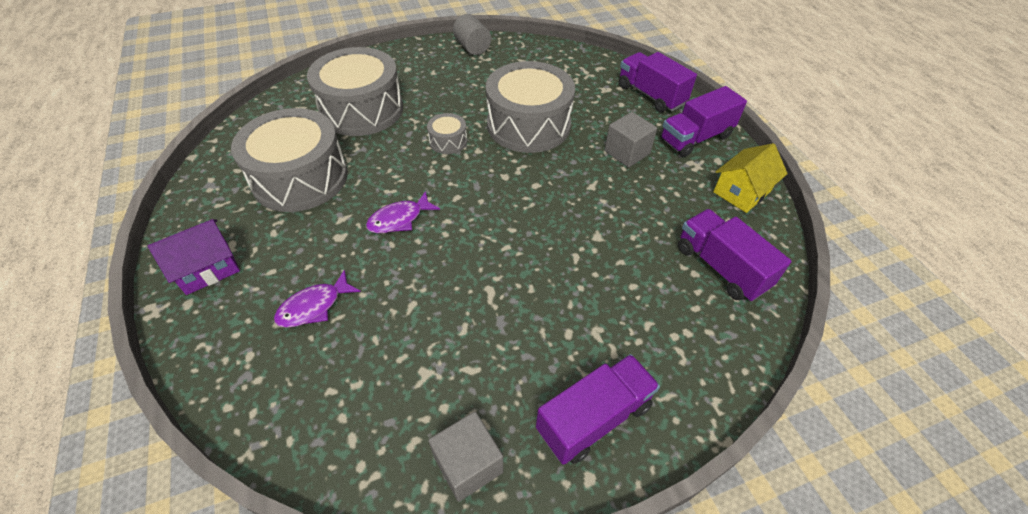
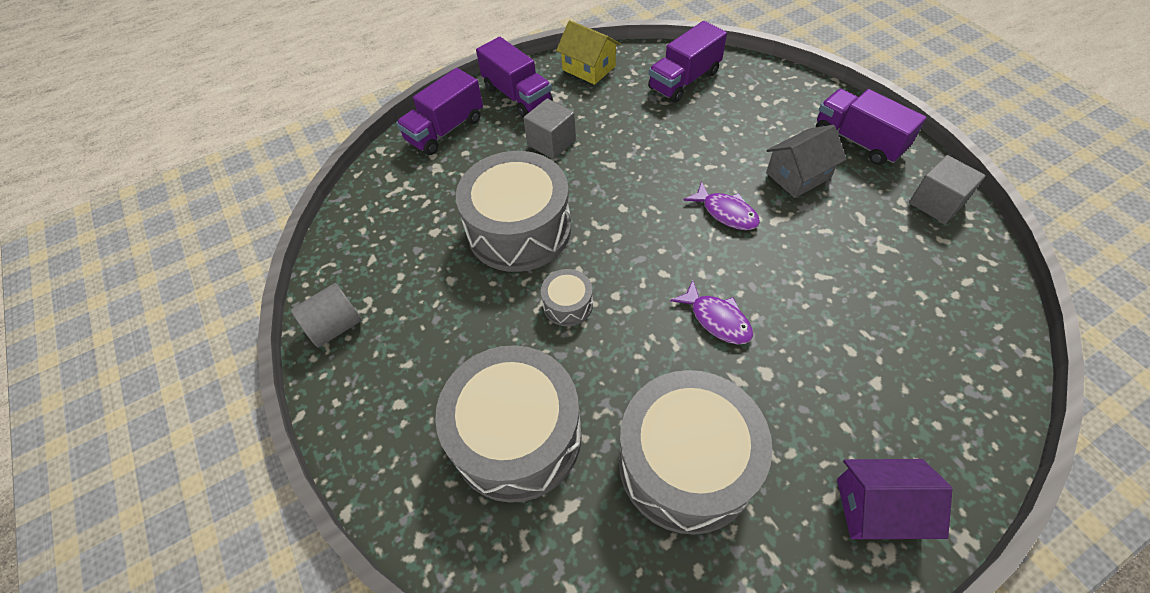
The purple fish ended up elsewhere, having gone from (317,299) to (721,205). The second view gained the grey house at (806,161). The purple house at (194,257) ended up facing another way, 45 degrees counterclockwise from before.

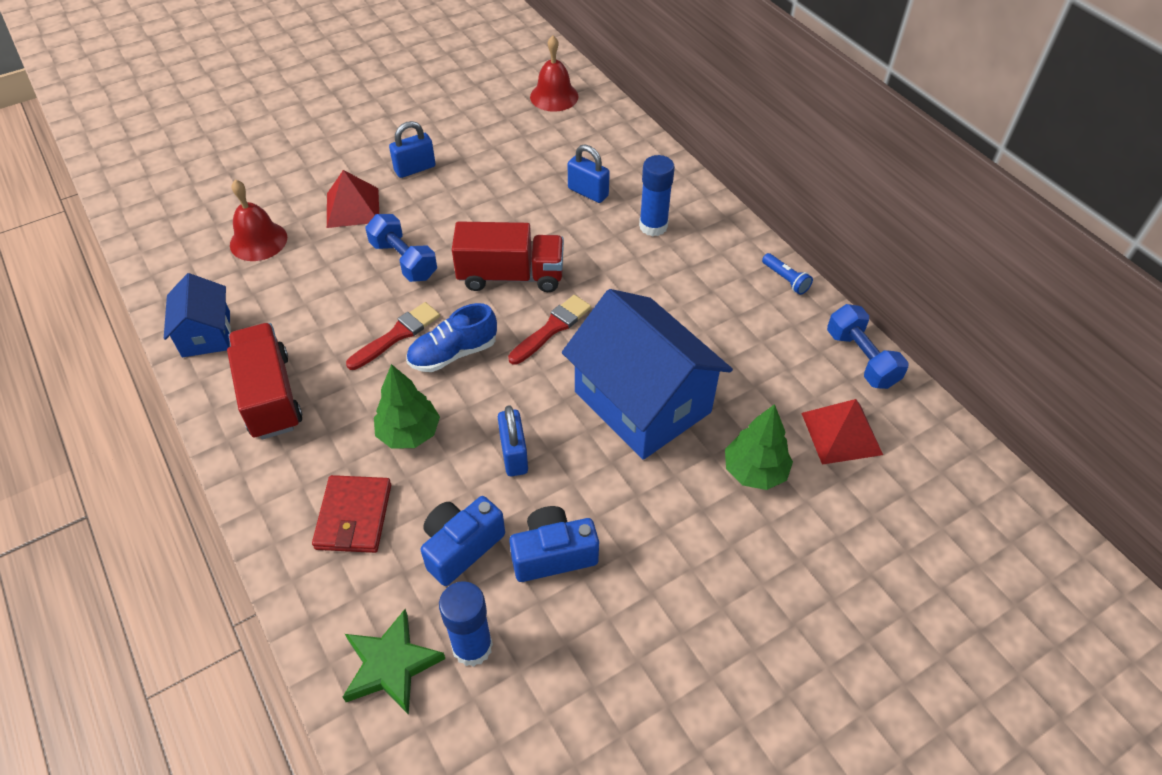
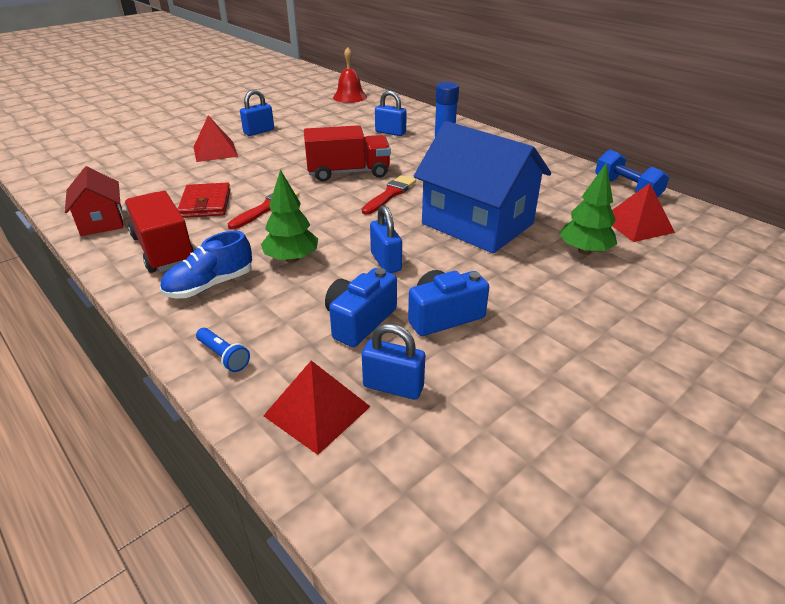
What was the blue house at (197,315) turned into the red house at (94,201). The blue shoe ended up elsewhere, having gone from (451,337) to (206,264). The red wallet ended up elsewhere, having gone from (351,514) to (204,200). The blue flashlight ended up elsewhere, having gone from (787,274) to (223,350). Where the green star stood at (394,662), the red pyramid came to stand at (317,407). Where the blue glue stick stood at (466,624), the blue padlock came to stand at (393,361). The second view lost the red bell at (258,220). The second view lost the blue dumbbell at (401,248).

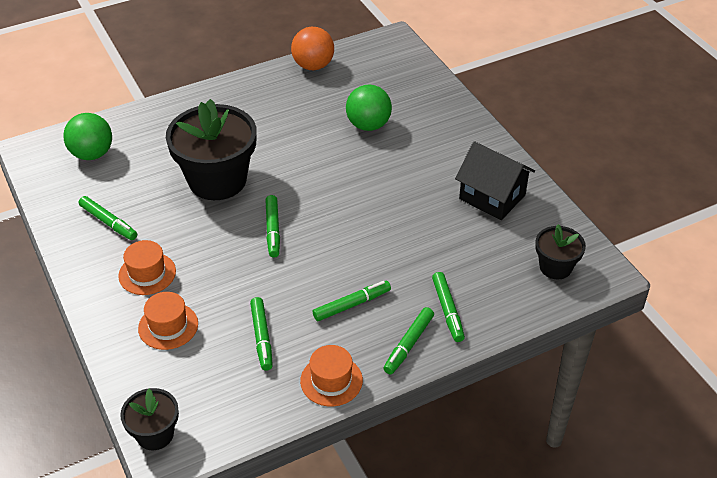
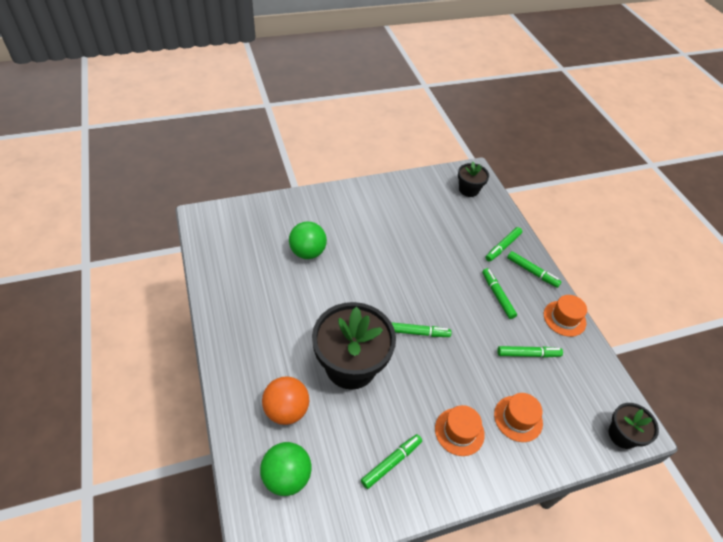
The orange ball ended up elsewhere, having gone from (312,48) to (285,400). The green marker at (448,307) ended up facing another way, 135 degrees clockwise from before. The second view lost the black house at (495,180).

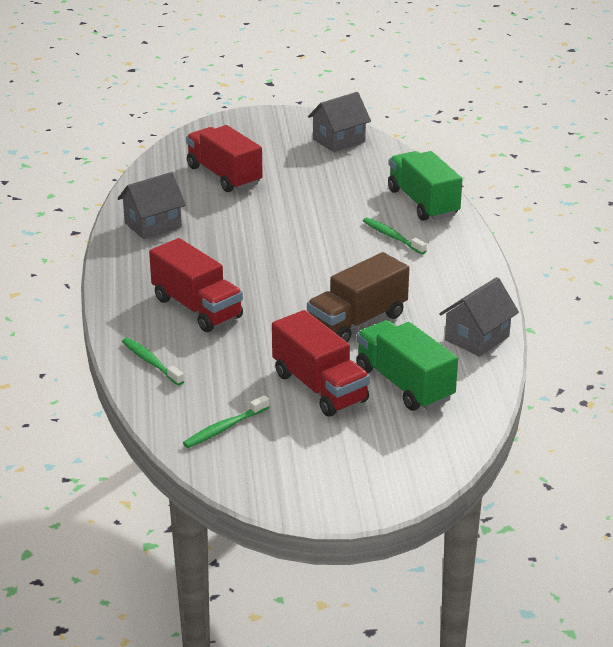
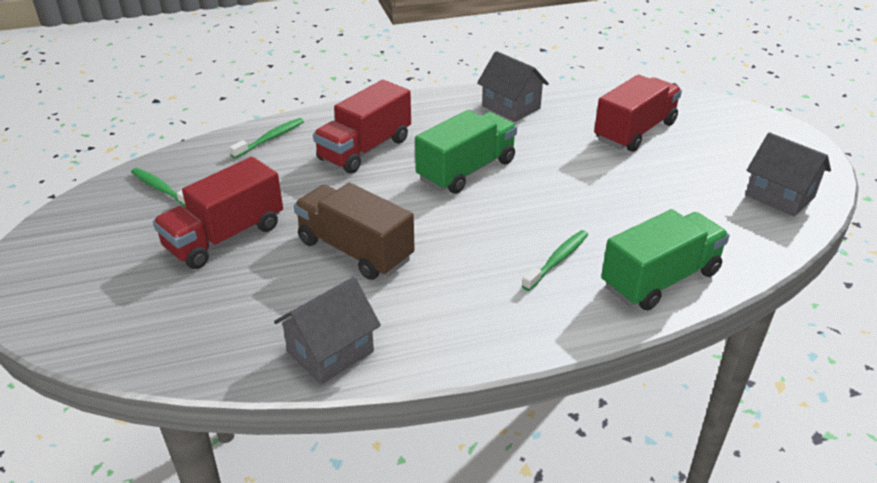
The grey house at (479,317) ended up facing another way, 75 degrees counterclockwise from before. The green truck ended up elsewhere, having gone from (407,365) to (466,152).

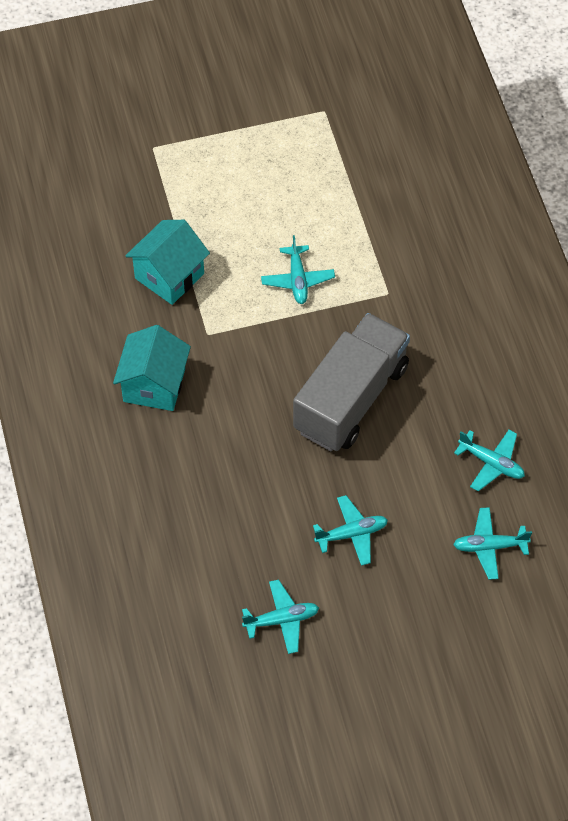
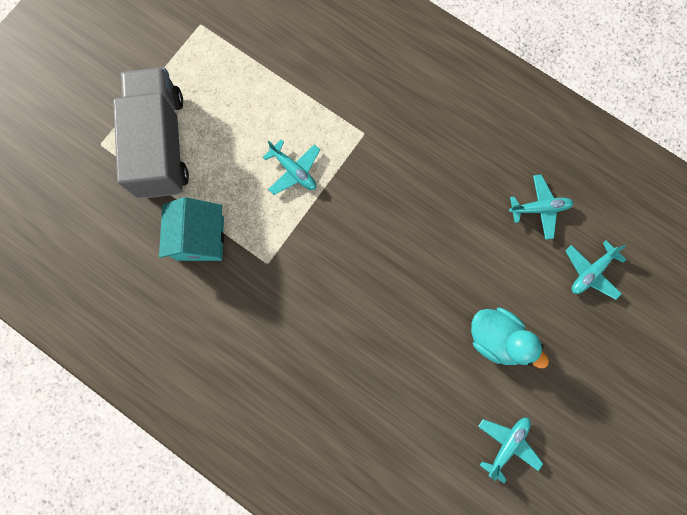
The grey truck ended up elsewhere, having gone from (351,382) to (151,133). Where the turquoise plane stood at (350,530), the turquoise duck came to stand at (510,337). The second view lost the turquoise house at (152,368).

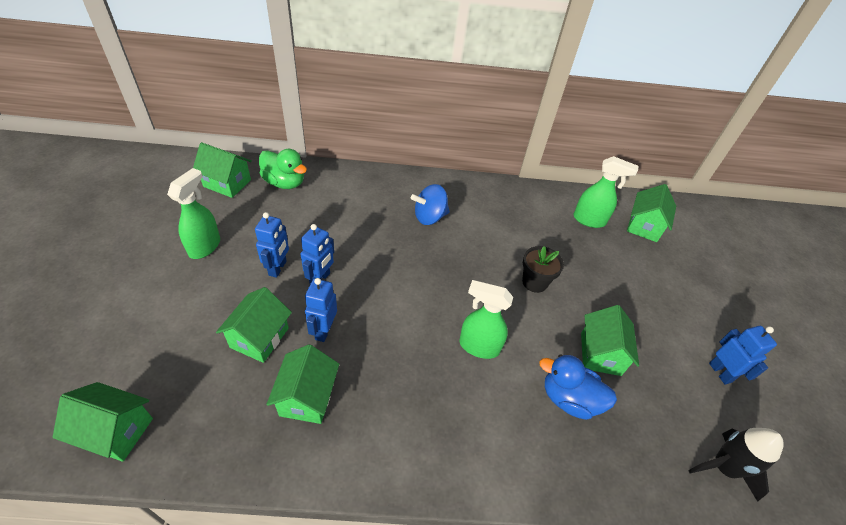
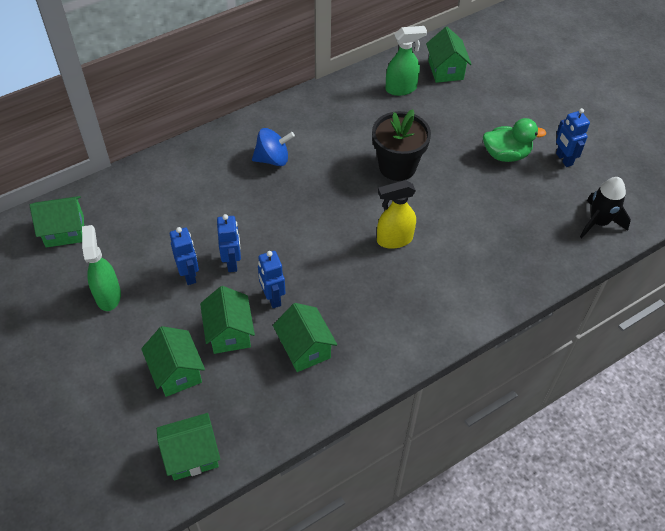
The green house ended up elsewhere, having gone from (610,340) to (173,361). The blue spinning top at (430,204) ended up facing another way, 135 degrees counterclockwise from before. The size of the black flower pot at (543,269) changed by a factor of 1.57. What was the green spray bottle at (486,319) turned into the yellow spray bottle at (396,214). The green duck ended up elsewhere, having gone from (283,169) to (515,140). The blue robot at (743,355) ended up facing another way, 150 degrees counterclockwise from before. The second view lost the blue duck at (578,387).

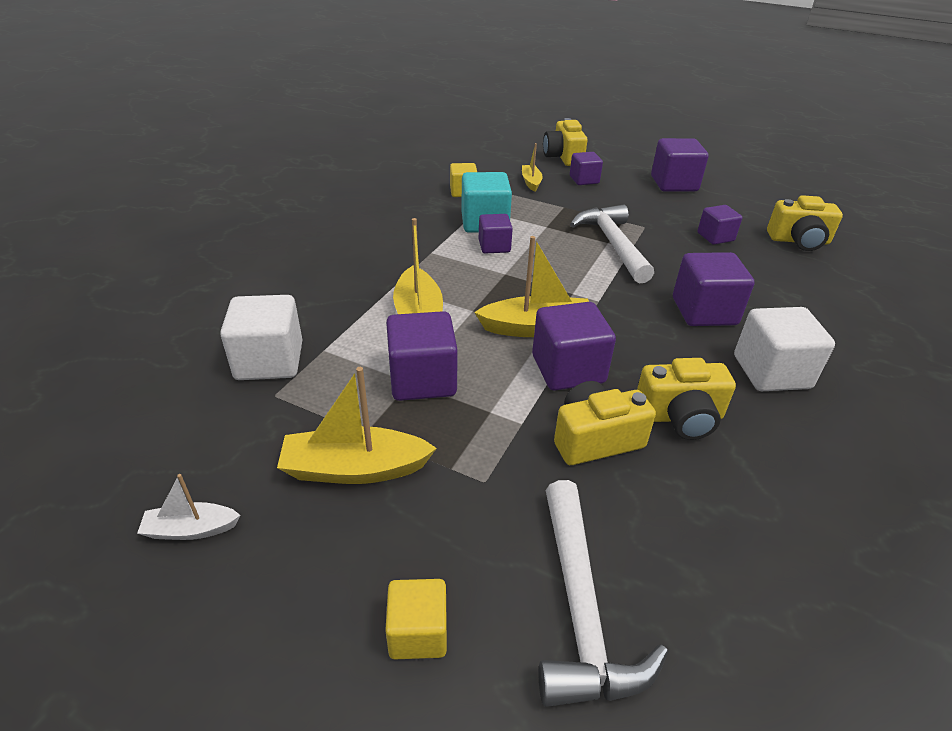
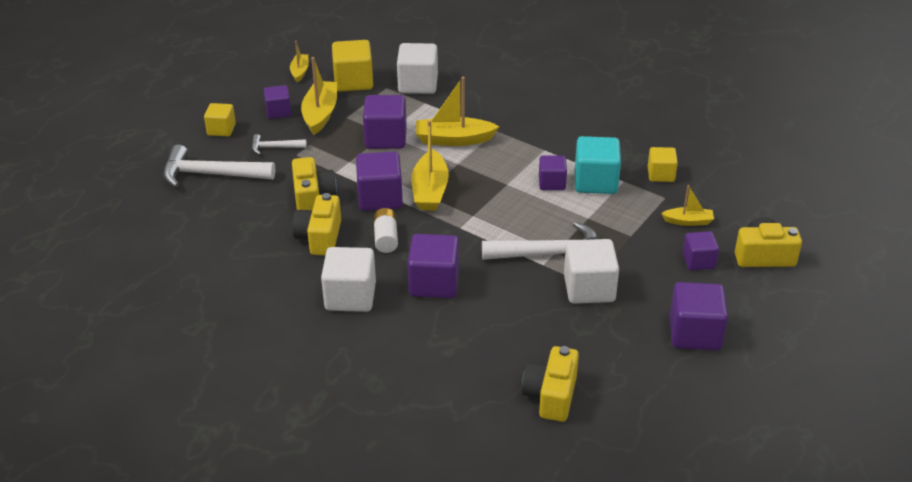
The second view gained the white hammer at (279,144). The purple cube ended up elsewhere, having gone from (719,225) to (278,102). What was the white boat at (188,507) turned into the yellow boat at (299,61). The second view gained the yellow cube at (352,66). The second view gained the white battery at (386,230). The second view gained the white cube at (591,271).

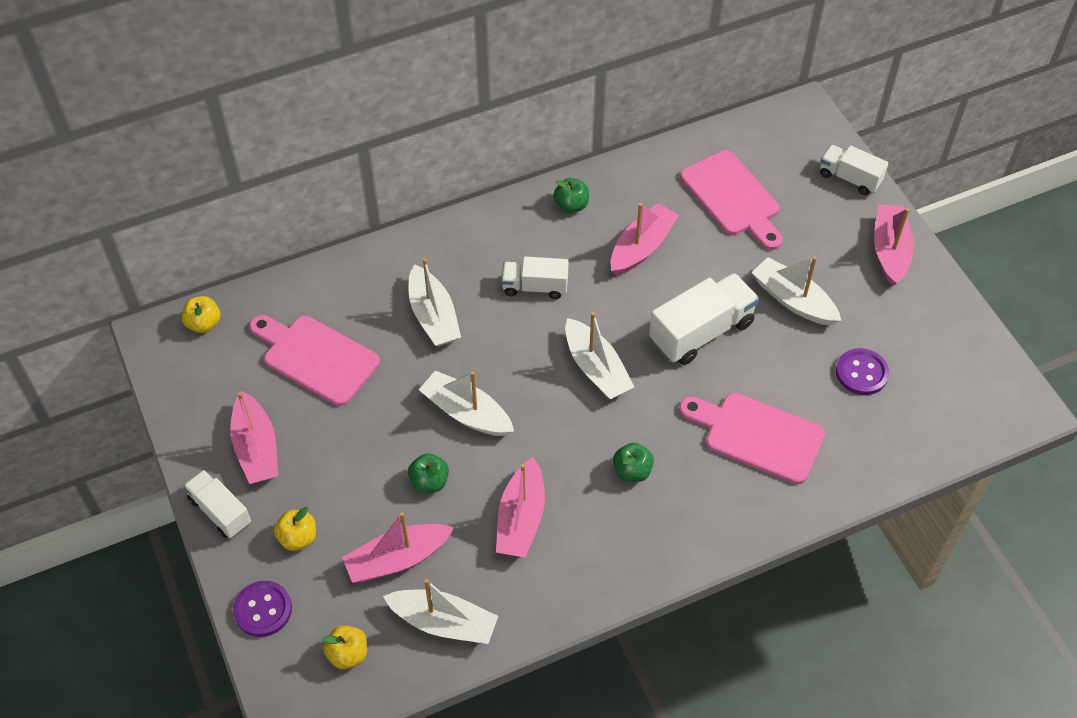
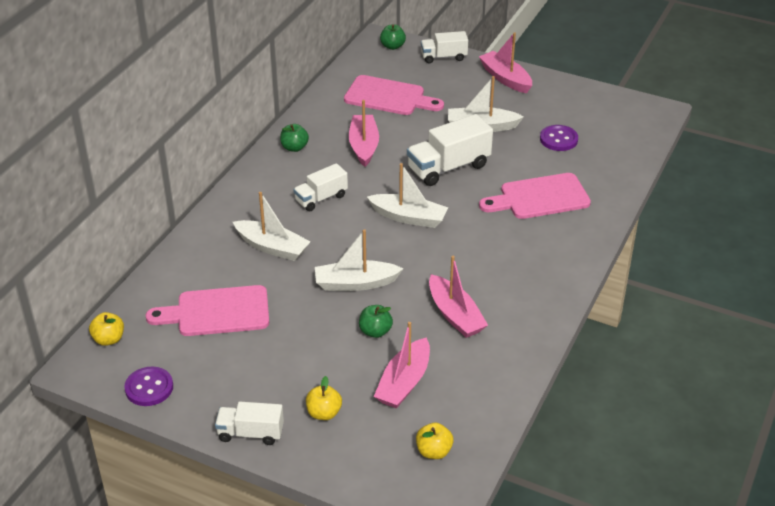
The purple button ended up elsewhere, having gone from (262,609) to (148,386). The green apple ended up elsewhere, having gone from (633,462) to (393,37). The white truck at (704,319) ended up facing another way, 135 degrees counterclockwise from before. The second view lost the pink boat at (254,437). The second view lost the white boat at (440,611).

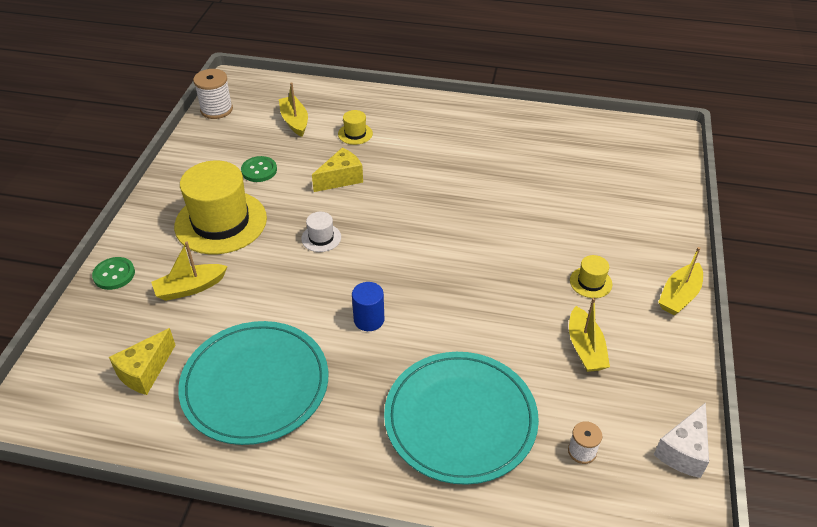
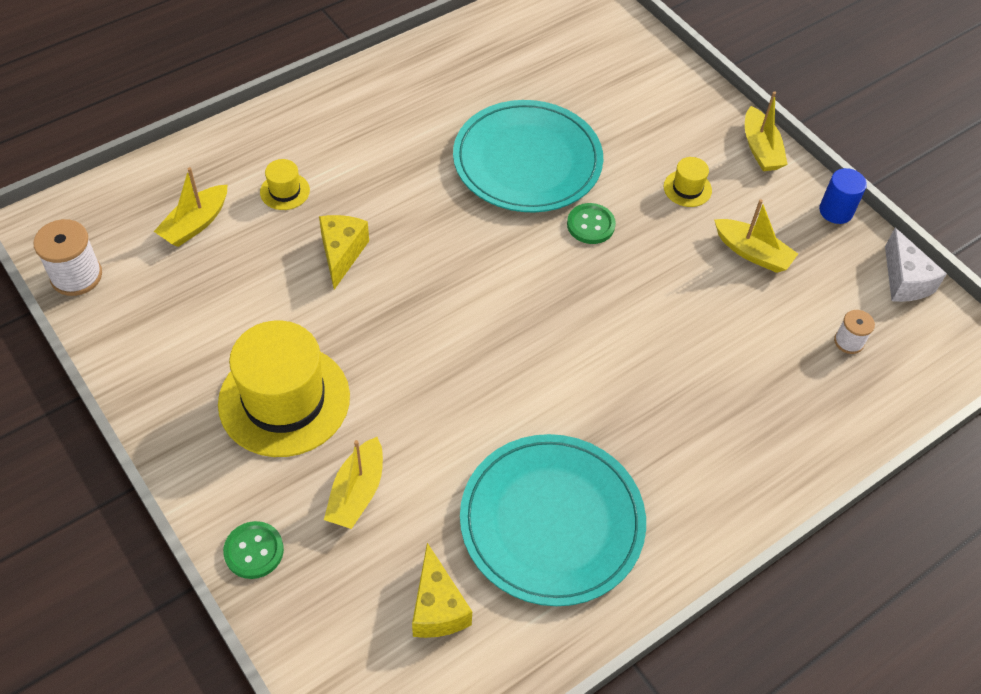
The yellow boat at (293,109) ended up facing another way, 75 degrees counterclockwise from before. The turquoise plate ended up elsewhere, having gone from (461,418) to (528,156). The green button ended up elsewhere, having gone from (259,169) to (591,223). The blue cylinder ended up elsewhere, having gone from (368,306) to (843,196). The second view lost the white hat at (321,232).

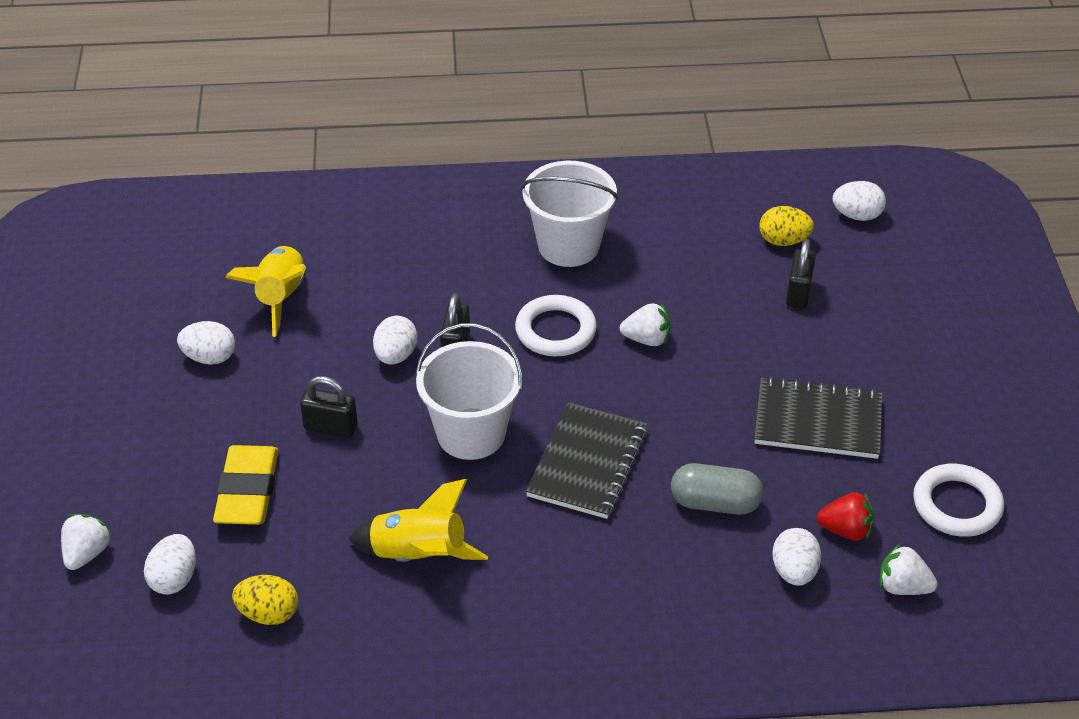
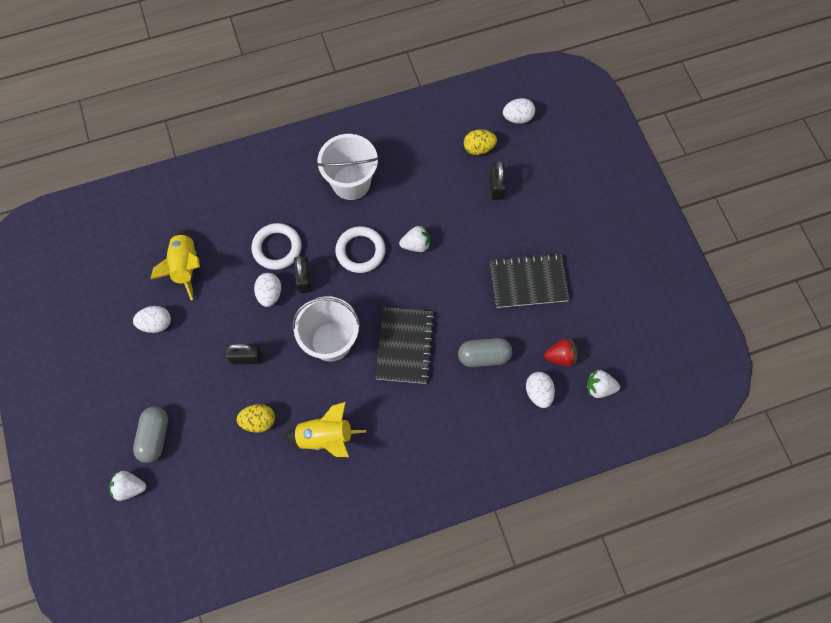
The white strawberry at (87,542) ended up facing another way, 90 degrees counterclockwise from before. The second view gained the grey capsule at (150,435). The yellow egg ended up elsewhere, having gone from (265,600) to (256,418). The white ring ended up elsewhere, having gone from (958,500) to (276,246). The second view lost the white egg at (170,564). The second view lost the yellow eraser at (245,485).

